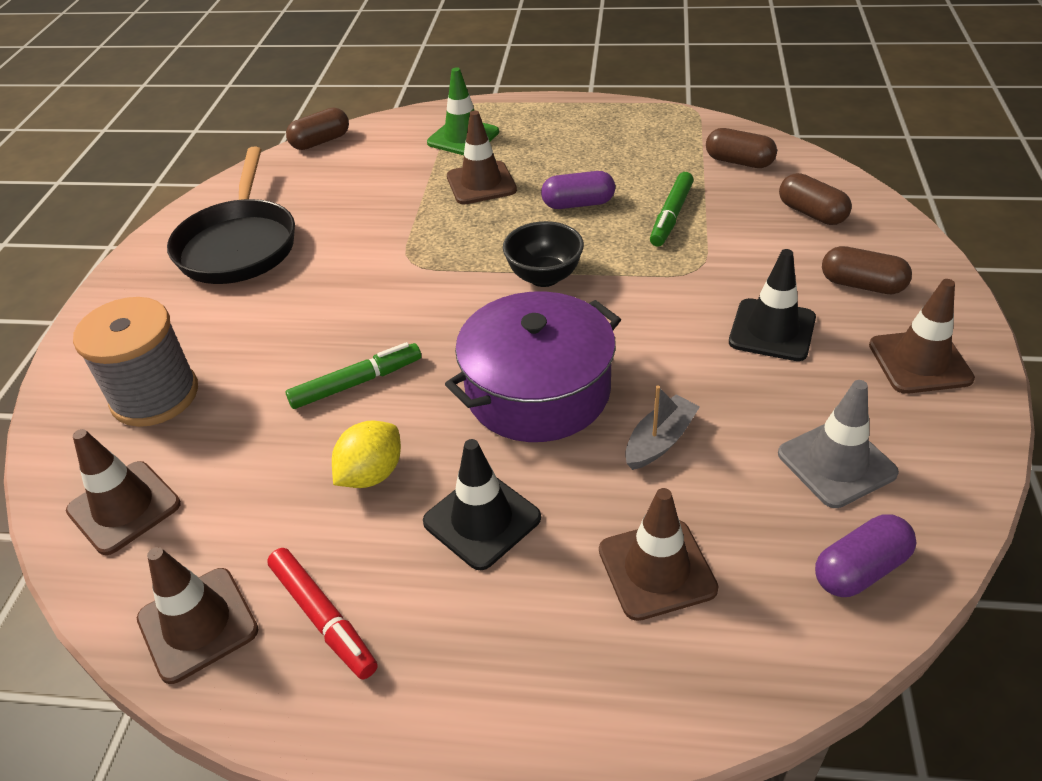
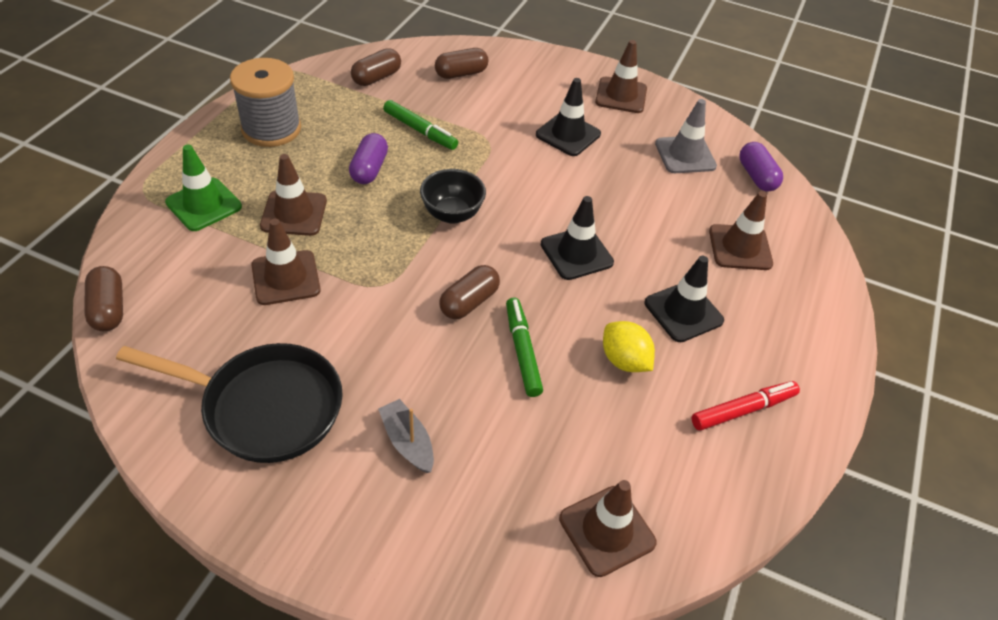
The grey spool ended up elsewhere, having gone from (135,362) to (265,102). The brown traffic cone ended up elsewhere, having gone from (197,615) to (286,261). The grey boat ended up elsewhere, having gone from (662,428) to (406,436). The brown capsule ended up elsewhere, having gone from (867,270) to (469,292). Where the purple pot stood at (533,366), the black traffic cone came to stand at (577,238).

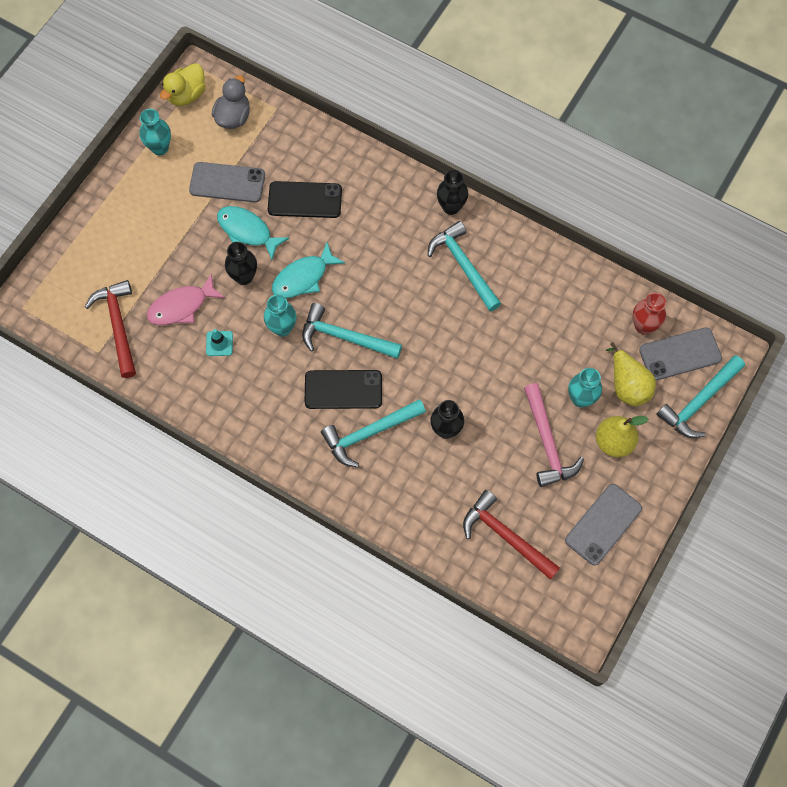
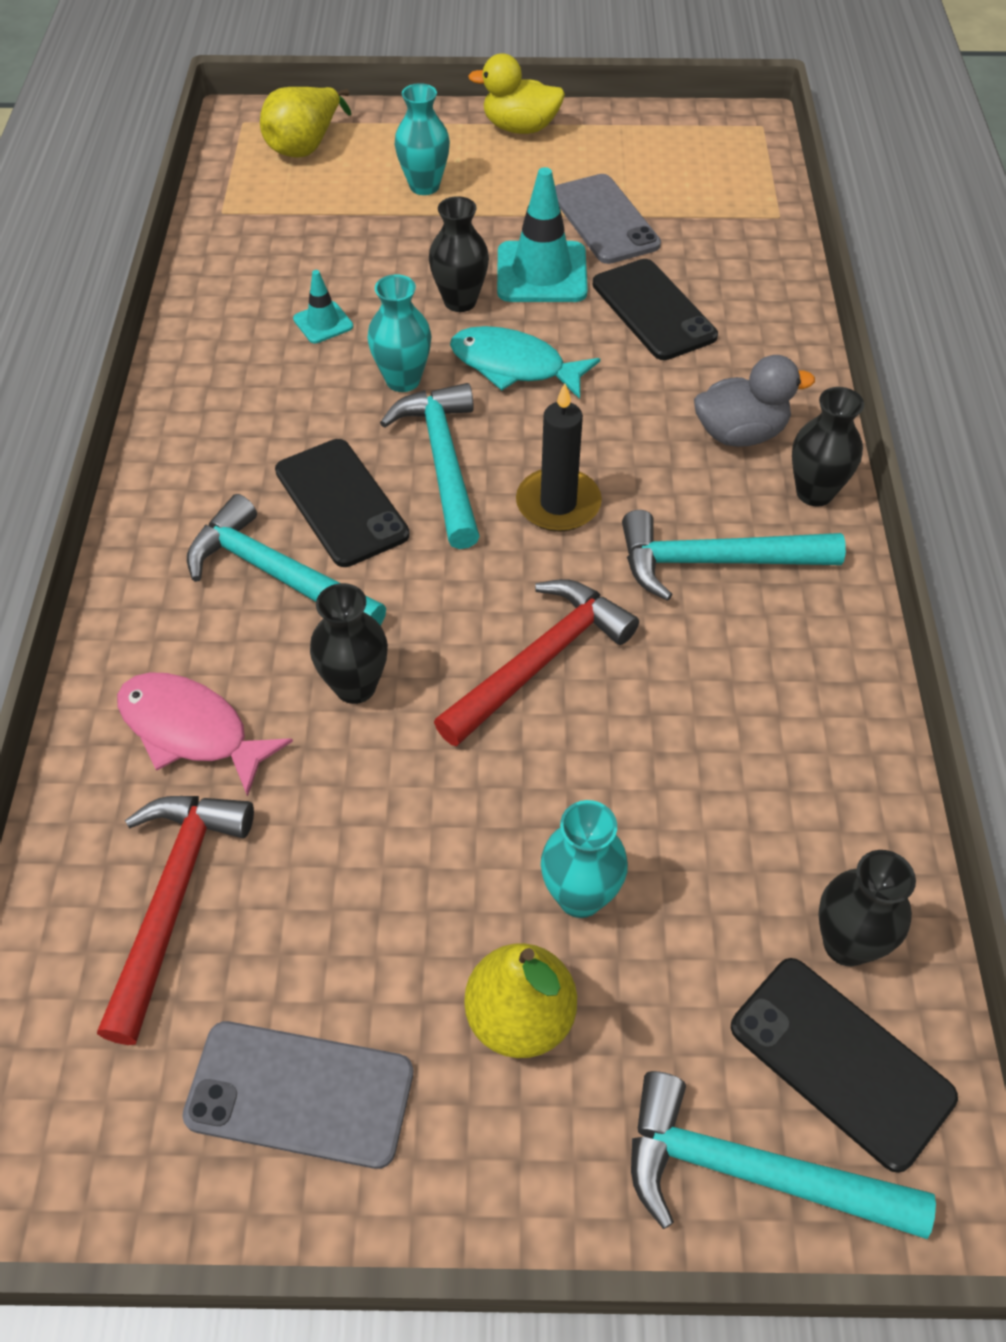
The pink fish ended up elsewhere, having gone from (186,299) to (205,734). The yellow pear ended up elsewhere, having gone from (631,374) to (305,122). The turquoise vase ended up elsewhere, having gone from (155,132) to (422,139). The red hammer ended up elsewhere, having gone from (110,329) to (536,663). The yellow duck ended up elsewhere, having gone from (182,84) to (516,94). Where the turquoise fish stood at (253,233), the turquoise traffic cone came to stand at (542,234). The second view gained the black candle at (559,457). The turquoise hammer at (464,266) ended up facing another way, 120 degrees counterclockwise from before. The grey duck ended up elsewhere, having gone from (231,102) to (754,401). What was the grey phone at (680,354) turned into the black phone at (844,1065). What was the red vase at (649,314) turned into the black vase at (867,908). The second view lost the pink hammer at (554,435).

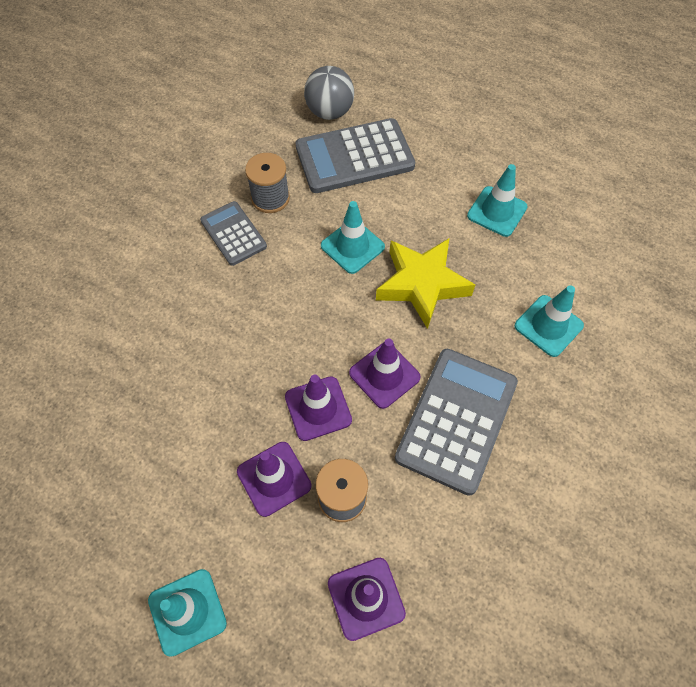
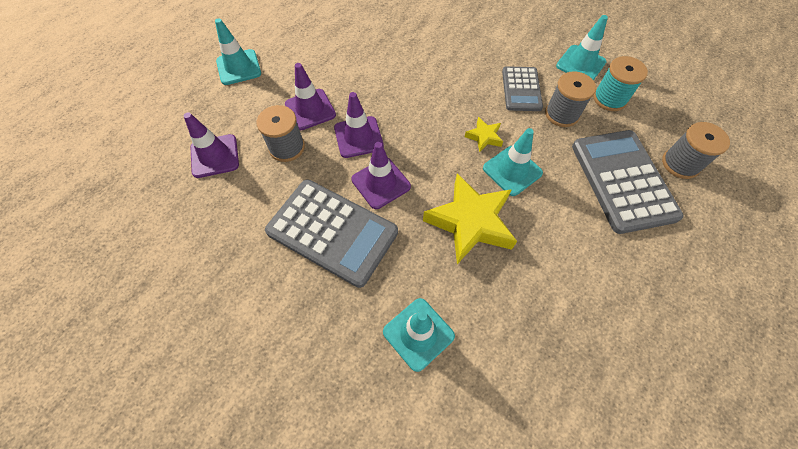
The second view gained the yellow star at (484,135). The grey calculator at (233,233) ended up facing another way, 120 degrees clockwise from before. The turquoise traffic cone ended up elsewhere, having gone from (497,200) to (582,48). The second view gained the turquoise spool at (620,83). Where the grey ball stood at (329,93), the grey spool came to stand at (696,150).

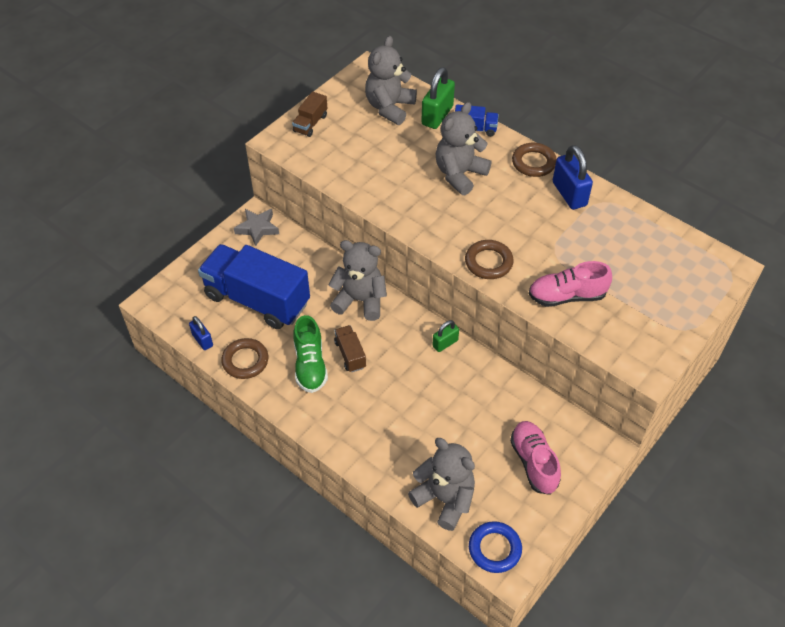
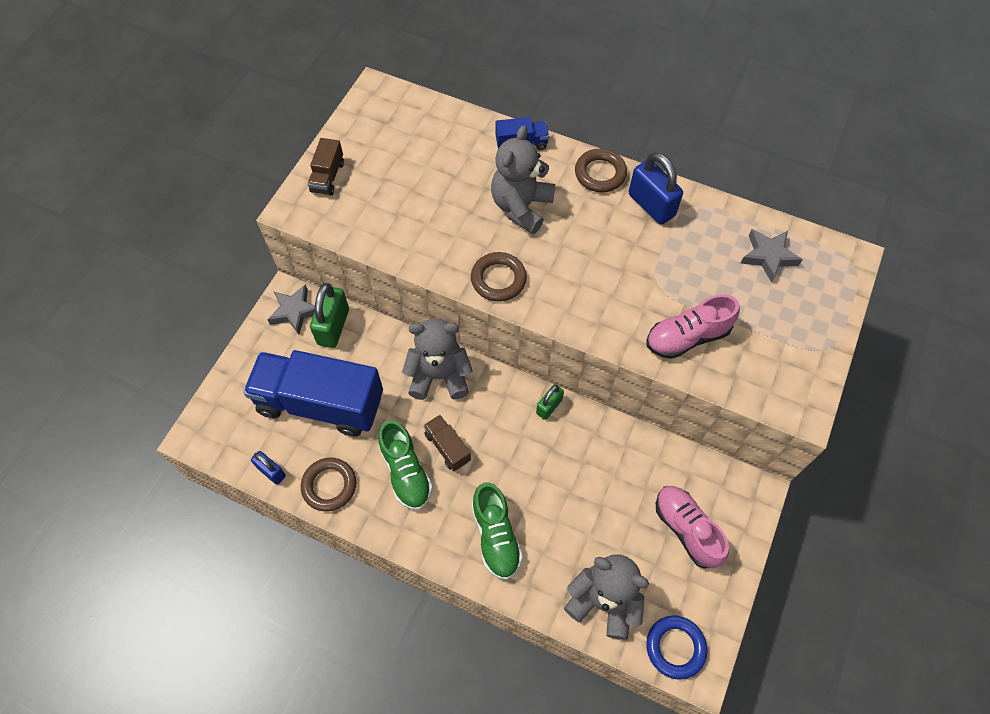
The green padlock ended up elsewhere, having gone from (438,98) to (329,315). The brown ring ended up elsewhere, having gone from (489,259) to (499,277). The second view gained the green shoe at (497,531). The second view gained the grey star at (771,256). The second view lost the grey teddy bear at (391,80).

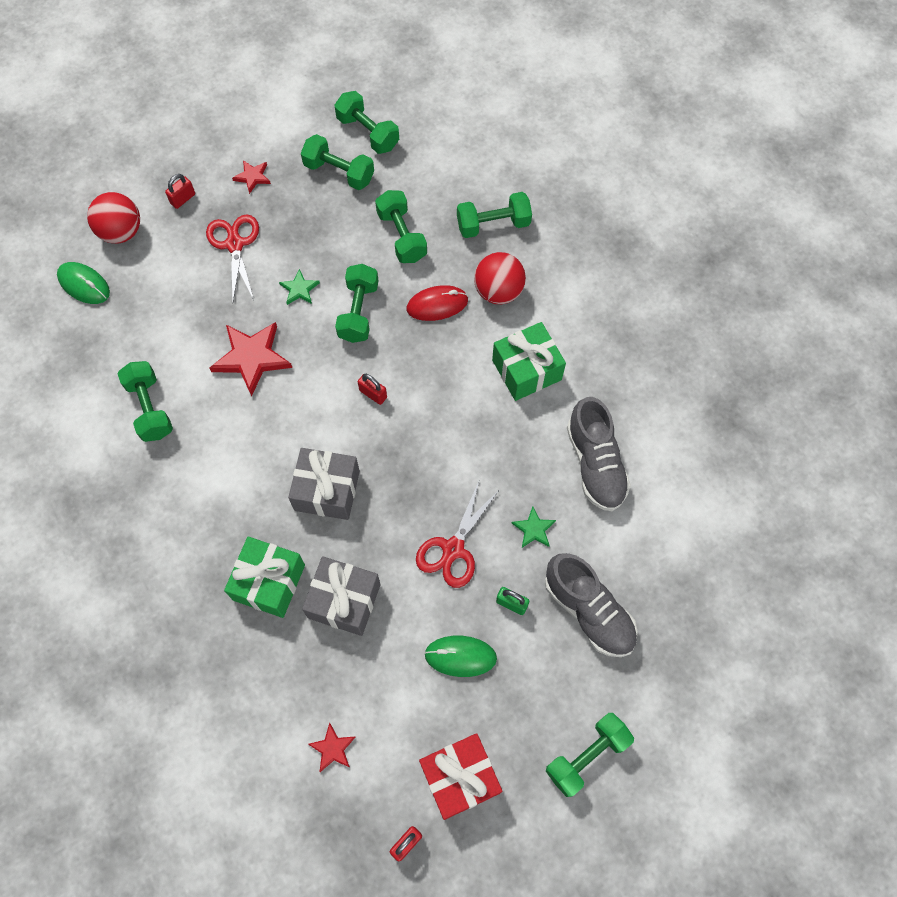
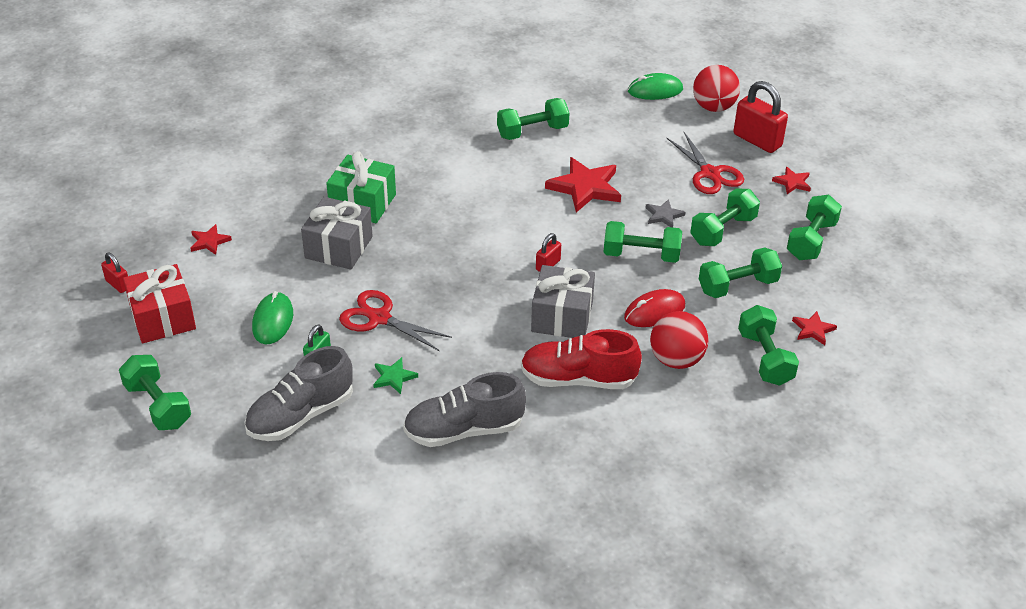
Where the green gift stood at (529,361), the red shoe came to stand at (581,359). The grey gift ended up elsewhere, having gone from (324,484) to (563,301). The red mouse at (437,303) ended up facing another way, 75 degrees clockwise from before. The green mouse at (83,283) ended up facing another way, 45 degrees clockwise from before. What was the green star at (299,287) turned into the grey star at (666,213). The red scissors at (232,258) ended up facing another way, 75 degrees clockwise from before. The green dumbbell ended up elsewhere, having gone from (366,122) to (725,217). The size of the red padlock at (180,191) changed by a factor of 1.92. The second view gained the red star at (814,328).

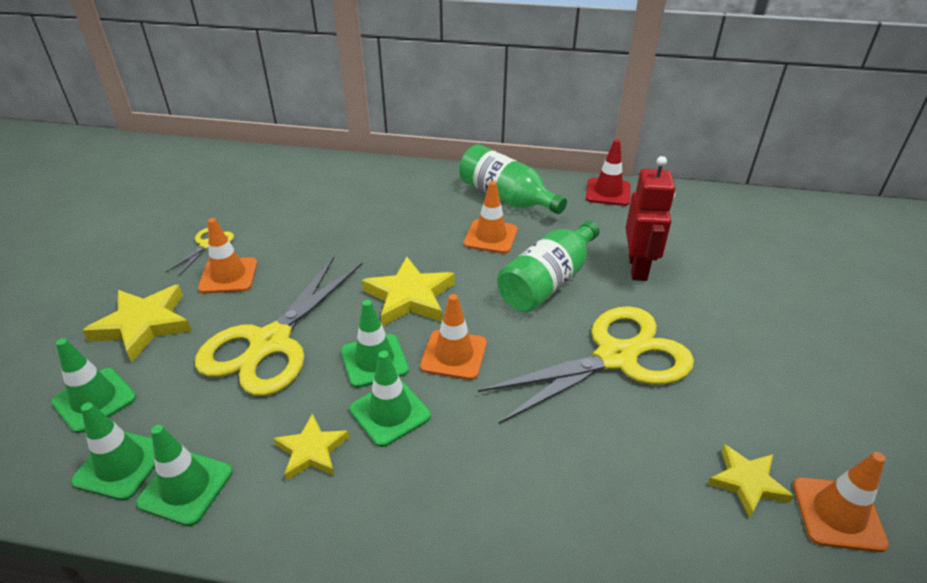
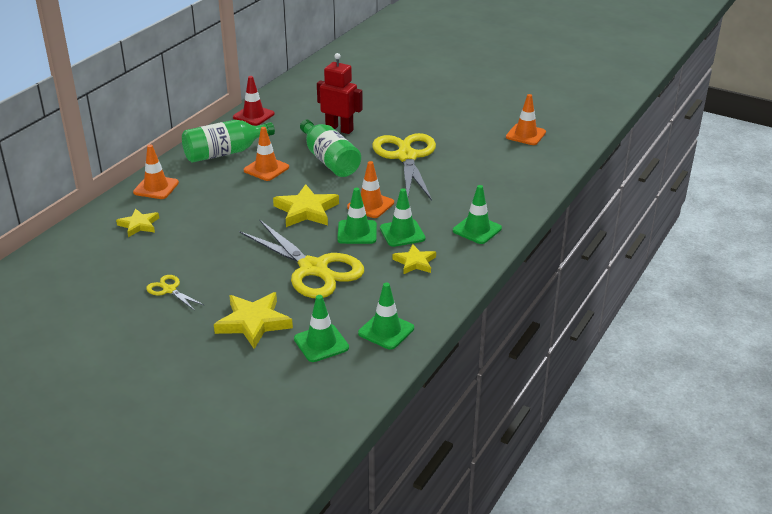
The yellow star ended up elsewhere, having gone from (750,481) to (137,223). The orange traffic cone ended up elsewhere, having gone from (228,255) to (156,172). The green traffic cone ended up elsewhere, having gone from (184,475) to (477,214).

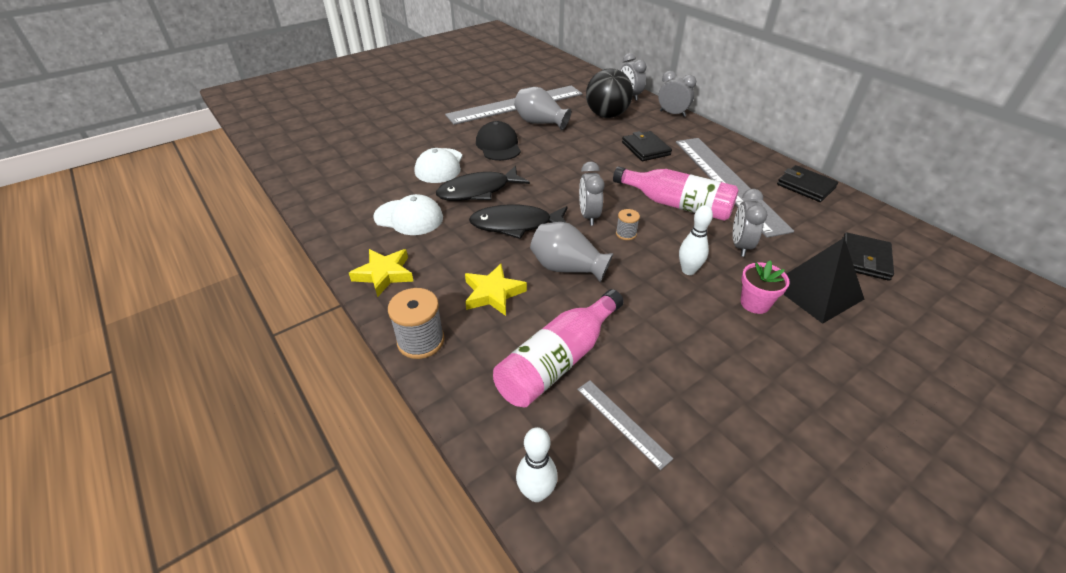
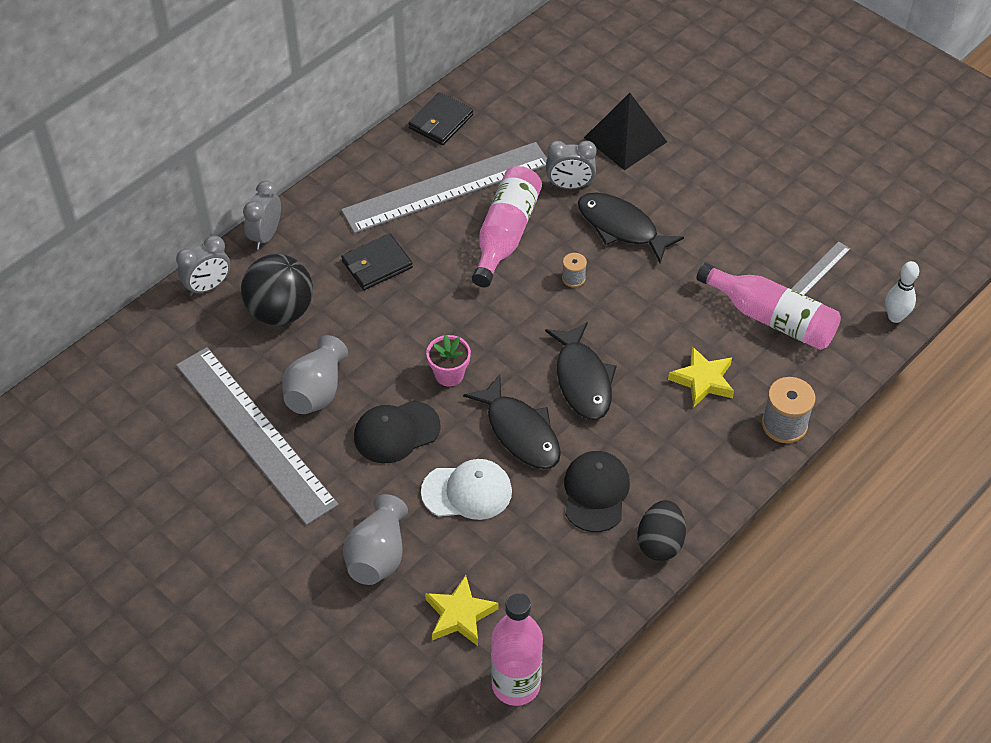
The grey vase ended up elsewhere, having gone from (571,252) to (375,539). The yellow star ended up elsewhere, having gone from (381,273) to (462,610). The pink flower pot ended up elsewhere, having gone from (765,287) to (448,361). The second view gained the pink bottle at (517,649). What was the white cap at (408,214) turned into the black cap at (597,491). Where the white bowling pin stood at (696,240), the black fish came to stand at (631,227). The second view gained the black egg at (662,530). The second view lost the grey clock at (592,193). The second view lost the black wallet at (868,256).

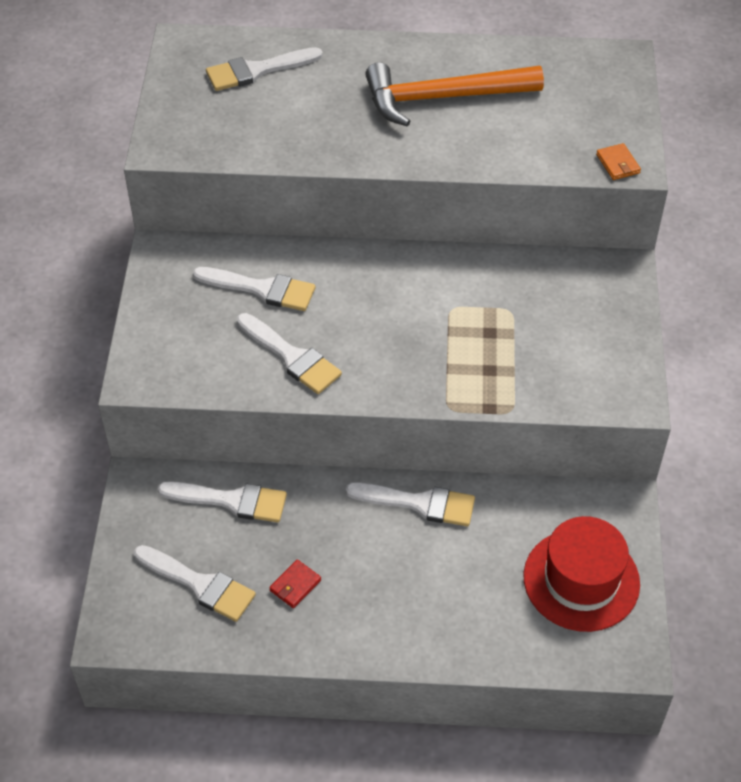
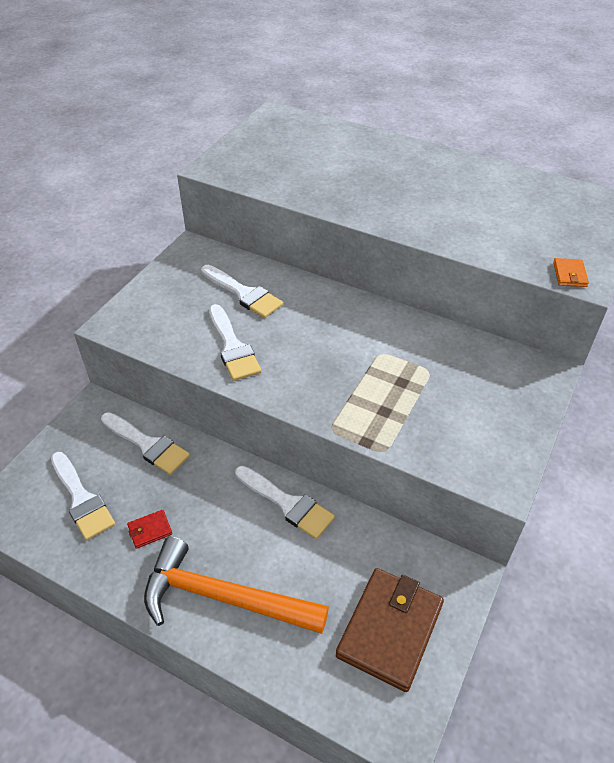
The orange hammer ended up elsewhere, having gone from (454,94) to (236,585). Where the red hat stood at (581,574), the brown wallet came to stand at (390,630). The second view lost the white brush at (264,69).

